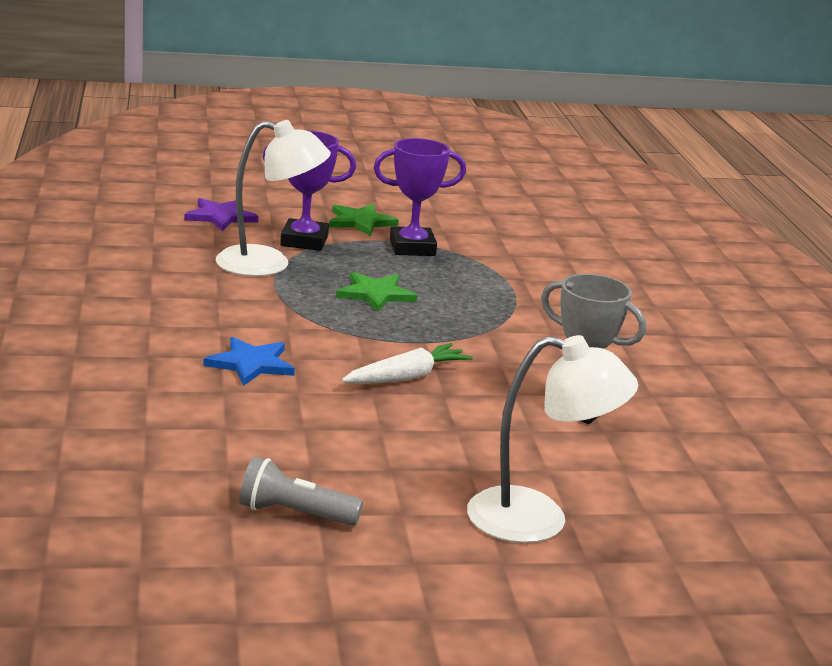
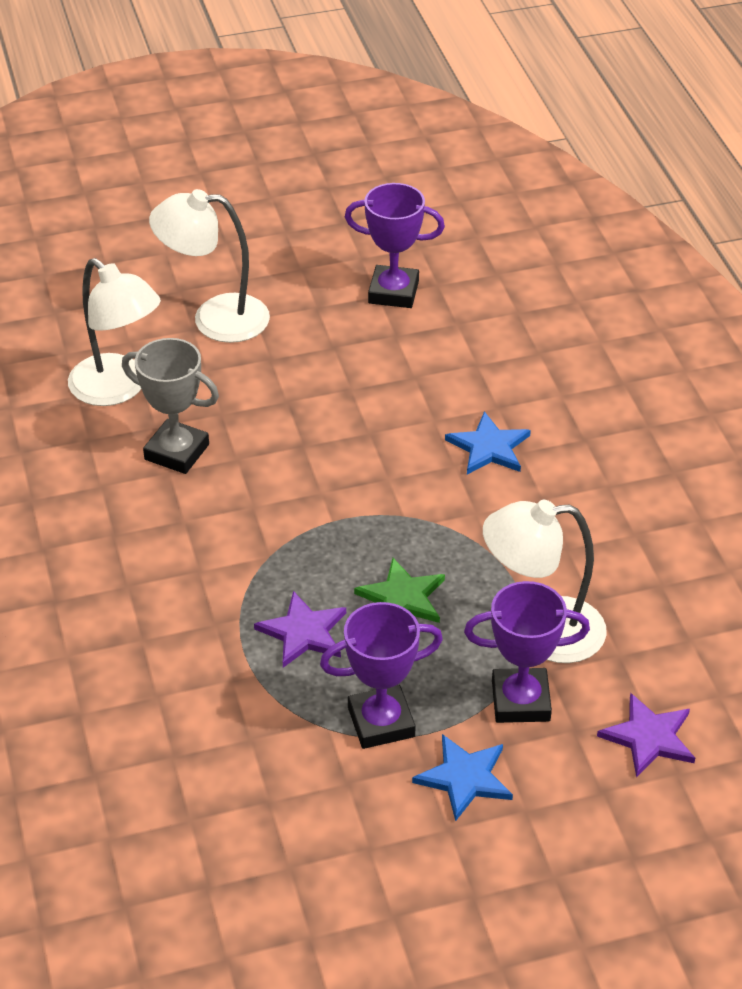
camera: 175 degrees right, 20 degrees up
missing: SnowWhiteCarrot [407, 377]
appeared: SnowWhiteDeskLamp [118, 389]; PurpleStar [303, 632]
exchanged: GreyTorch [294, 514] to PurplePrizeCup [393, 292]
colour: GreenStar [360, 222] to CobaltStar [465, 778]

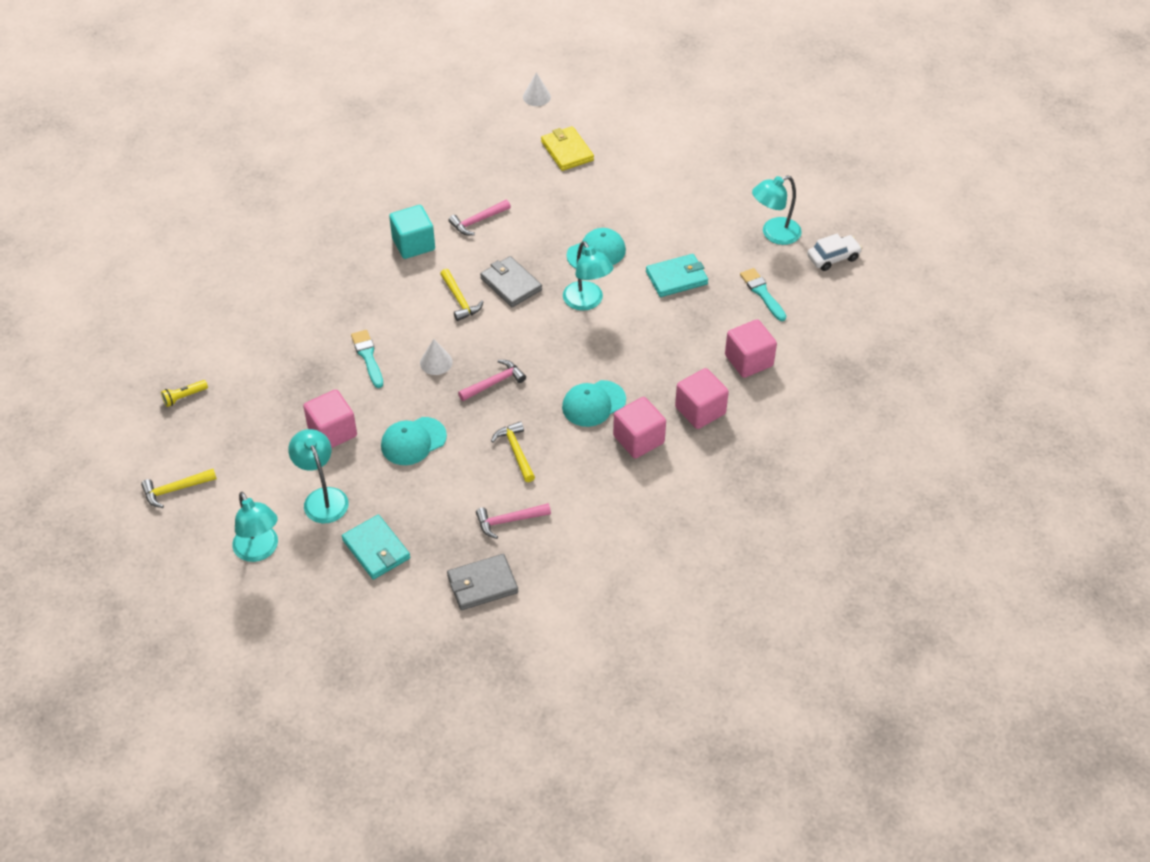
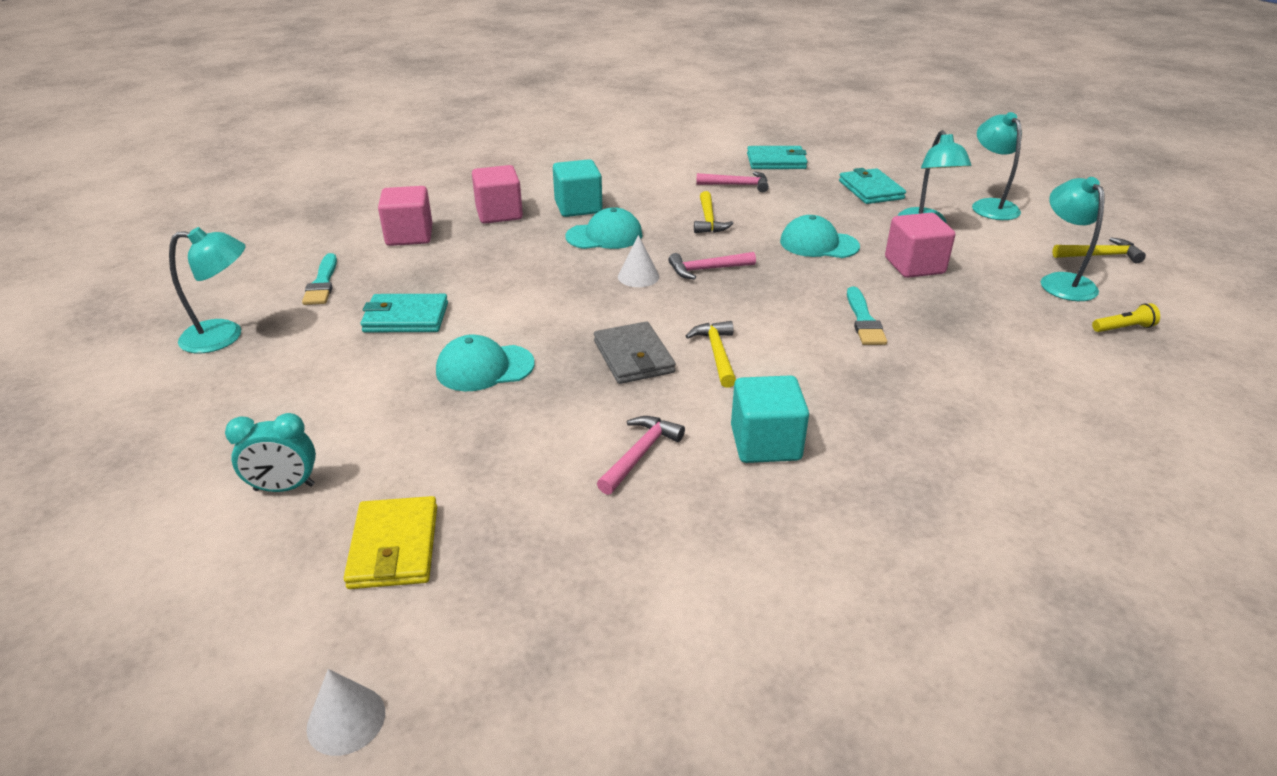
camera: 160 degrees left, 15 degrees down
missing: SnowWhiteAutomobile [833, 257]
appeared: TealClock [284, 487]
relocated: TealDeskLamp [587, 302] to [1062, 281]; SnowWhiteSolidCone [436, 362] to [638, 276]
colour: PinkCube [638, 439] to TealCube [578, 207]; GreyWallet [482, 584] to TealWallet [776, 161]
spun: PinkClawHammer [478, 221] = [640, 454] 45 degrees counterclockwise; TealCap [413, 441] = [818, 244] 150 degrees counterclockwise

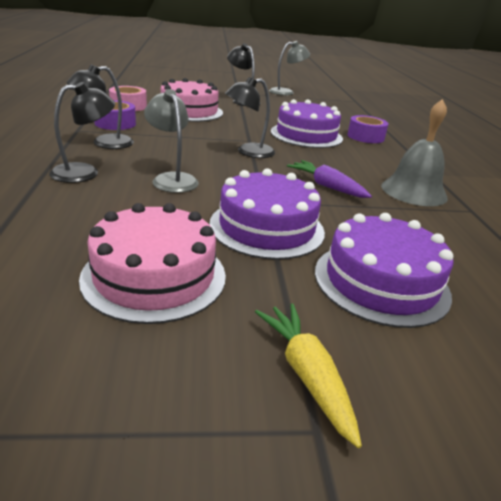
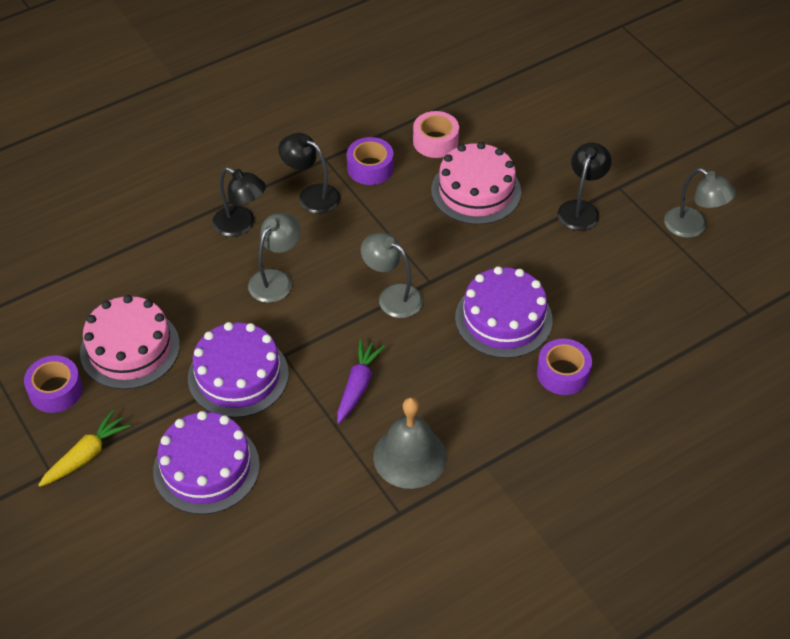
camera: 65 degrees right, 20 degrees up
appeared: PurpleRollOfTape [55, 390]
colour: EbonyDeskLamp [248, 152] to GreyDeskLamp [392, 296]

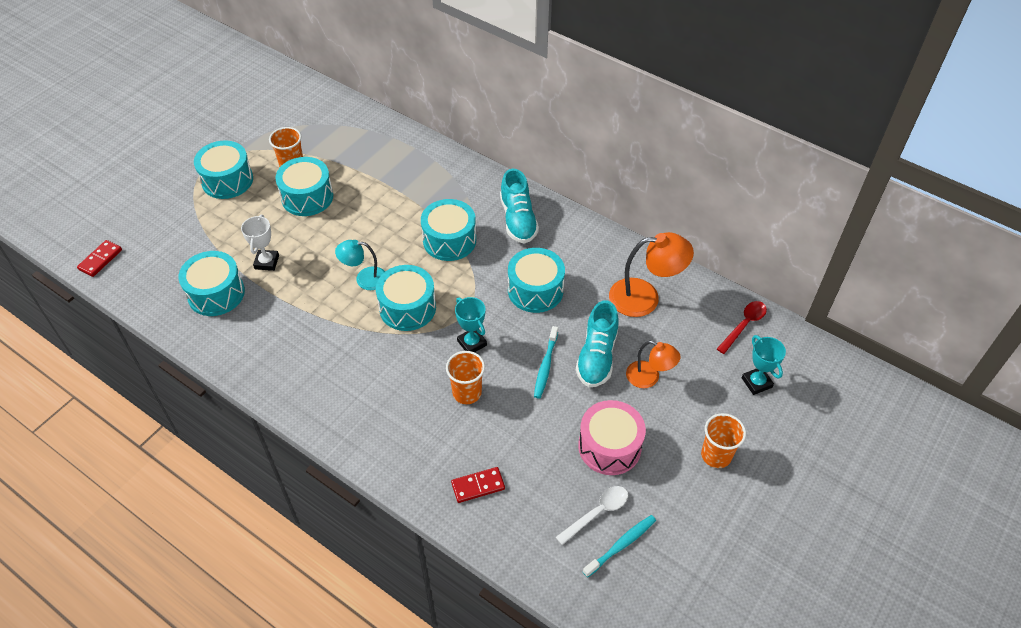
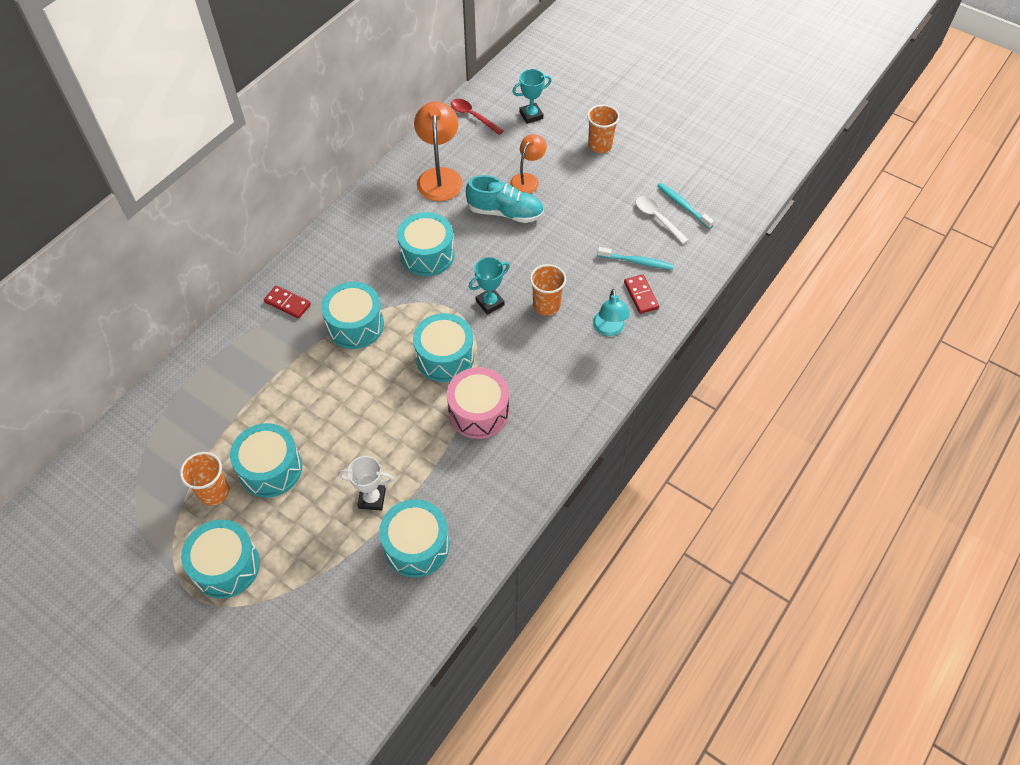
camera: 90 degrees left, 5 degrees up
missing: TealSneaker [518, 220]
relocated: ScarletDominoPiece [100, 260] to [287, 303]; TealDeskLamp [364, 279] to [609, 329]; TealToothbrush [545, 366] to [637, 262]; PinkDrum [609, 446] to [478, 412]

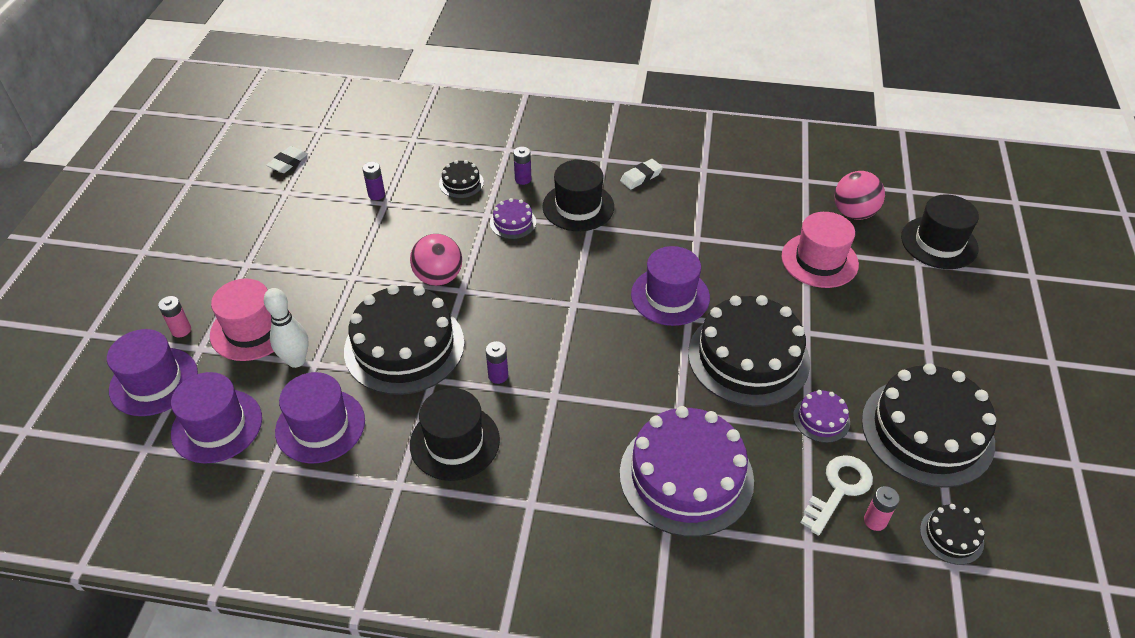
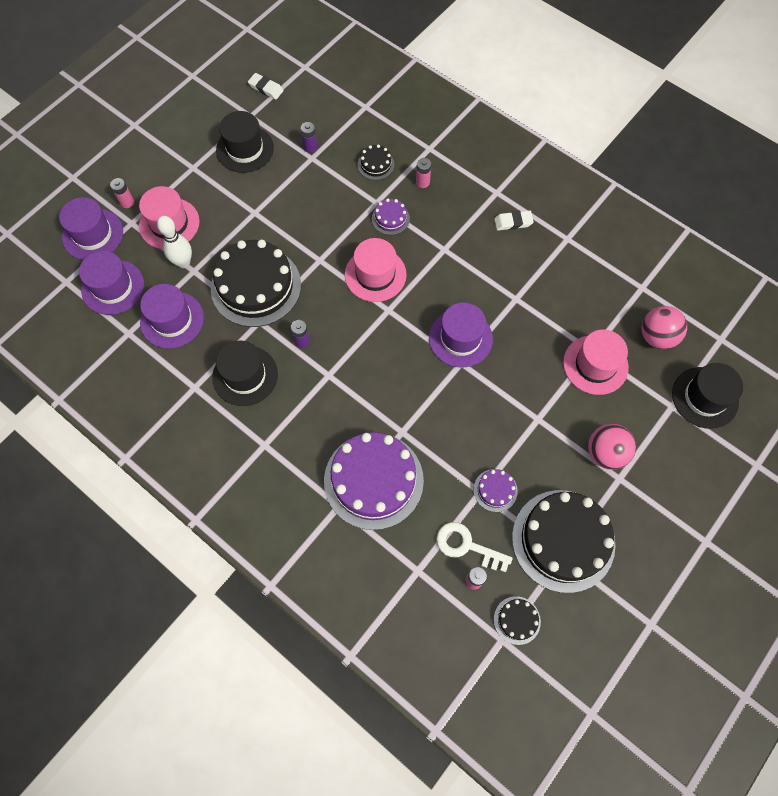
camera: 30 degrees right, 20 degrees up
missing: EbonyLayerCake [748, 357]
appeared: PinkHat [375, 274]
relocated: EbonyHat [578, 207] to [245, 149]; PinkSphere [438, 277] to [605, 453]
colour: PurpleAaBattery [523, 179] to PinkAaBattery [422, 182]
spun: SnowWhiteGumEraser [288, 162] = [266, 88] 60 degrees clockwise; SnowWhiteDoorKey [839, 489] = [467, 546] 135 degrees counterclockwise

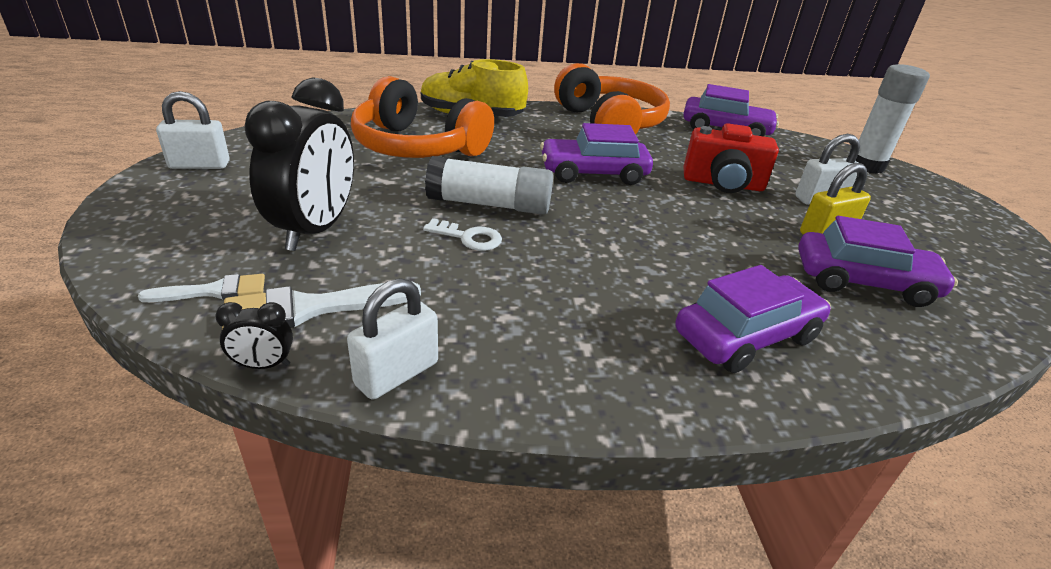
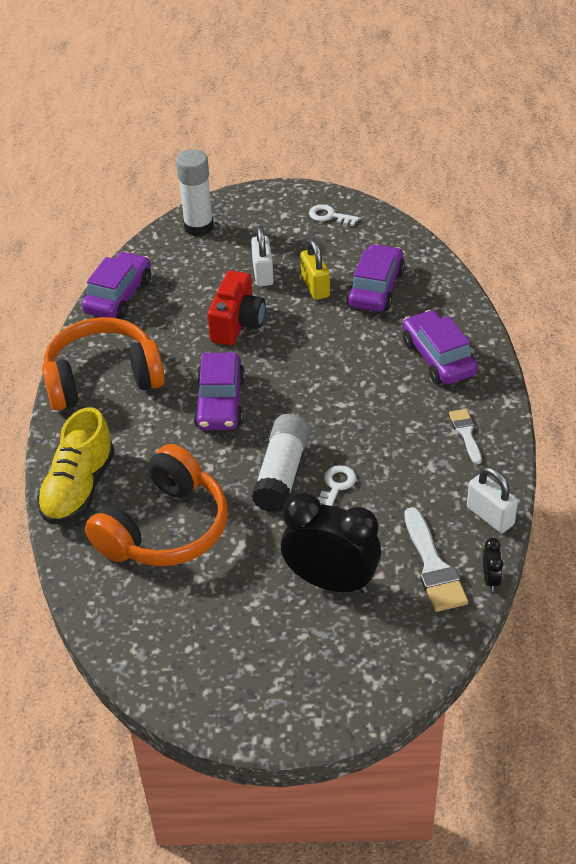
camera: 80 degrees left, 10 degrees up
missing: SnowWhiteSmallLock [199, 165]
appeared: SnowWhiteDoorKey [329, 216]
relocated: SnowWhitePaintbrush [214, 291] to [466, 433]

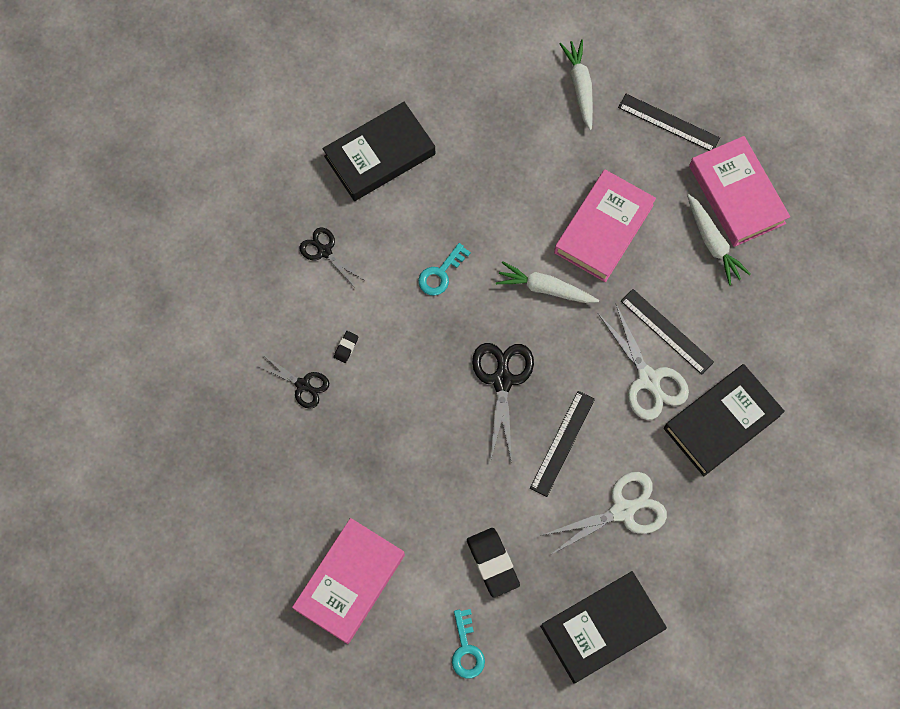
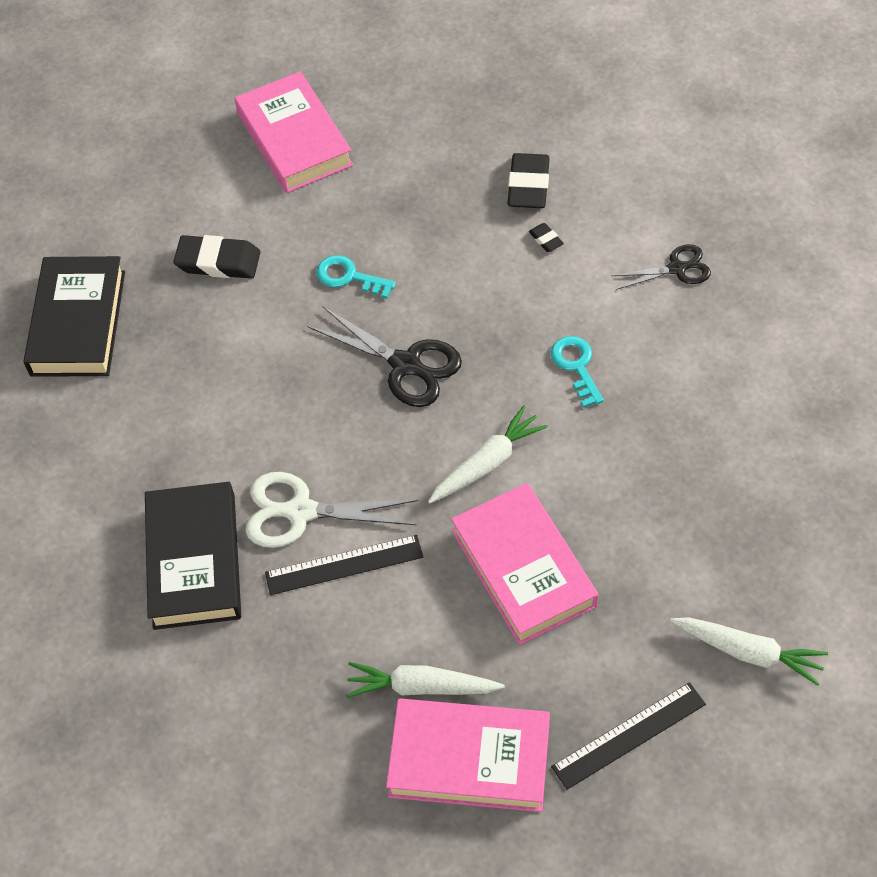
camera: 125 degrees right, 15 degrees down
missing: EbonyHardcover [379, 155]; EbonyMeasuringStick [562, 443]; SnowWhitePairOfScissors [623, 510]
relocated: TealDoorKey [466, 649] to [349, 277]
exchanged: EbonyPairOfScissors [303, 385] to EbonyGumEraser [528, 185]

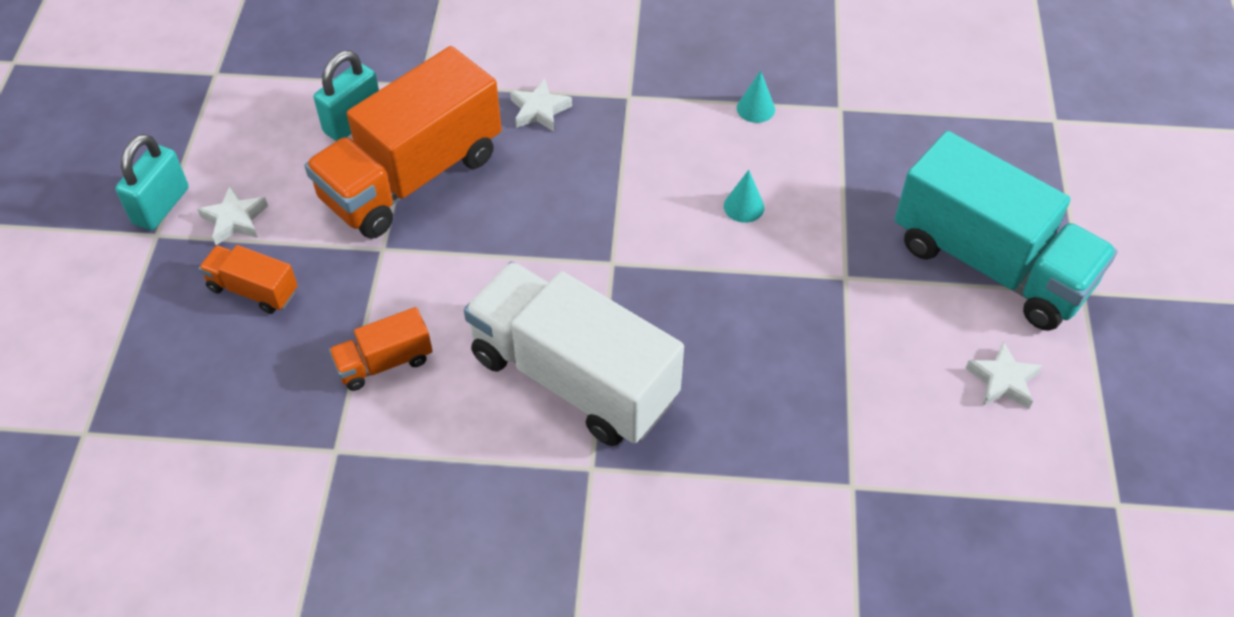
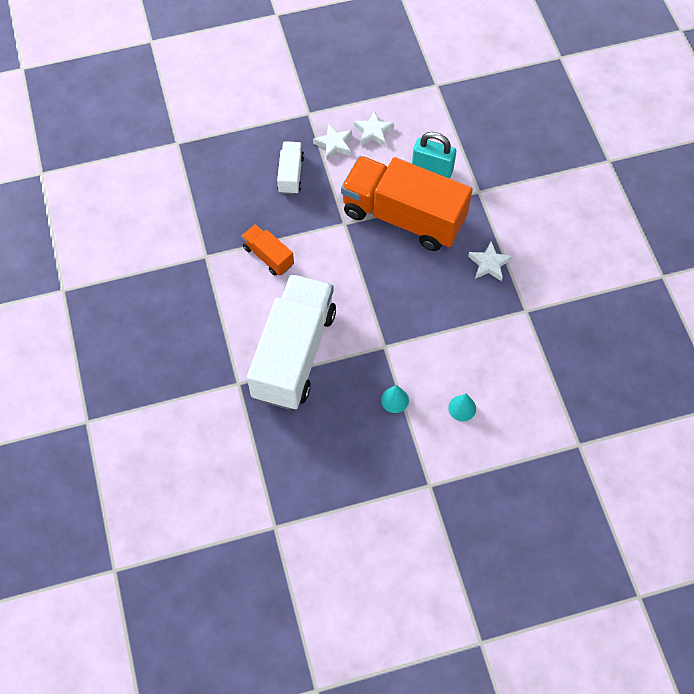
camera: 70 degrees right, 10 degrees up
missing: TealTruck [990, 264]; TealSmallLock [161, 206]
relocated: TealSolidCone [755, 108] to [394, 400]; SnowWhiteStar [1003, 380] to [373, 132]
colour: OrangeTruck [253, 290] to SnowWhiteTruck [291, 174]

